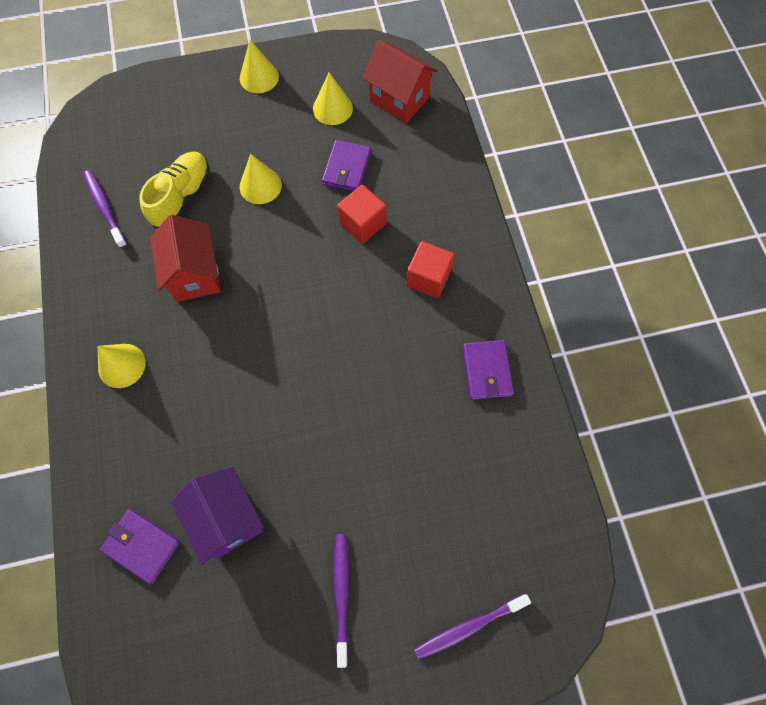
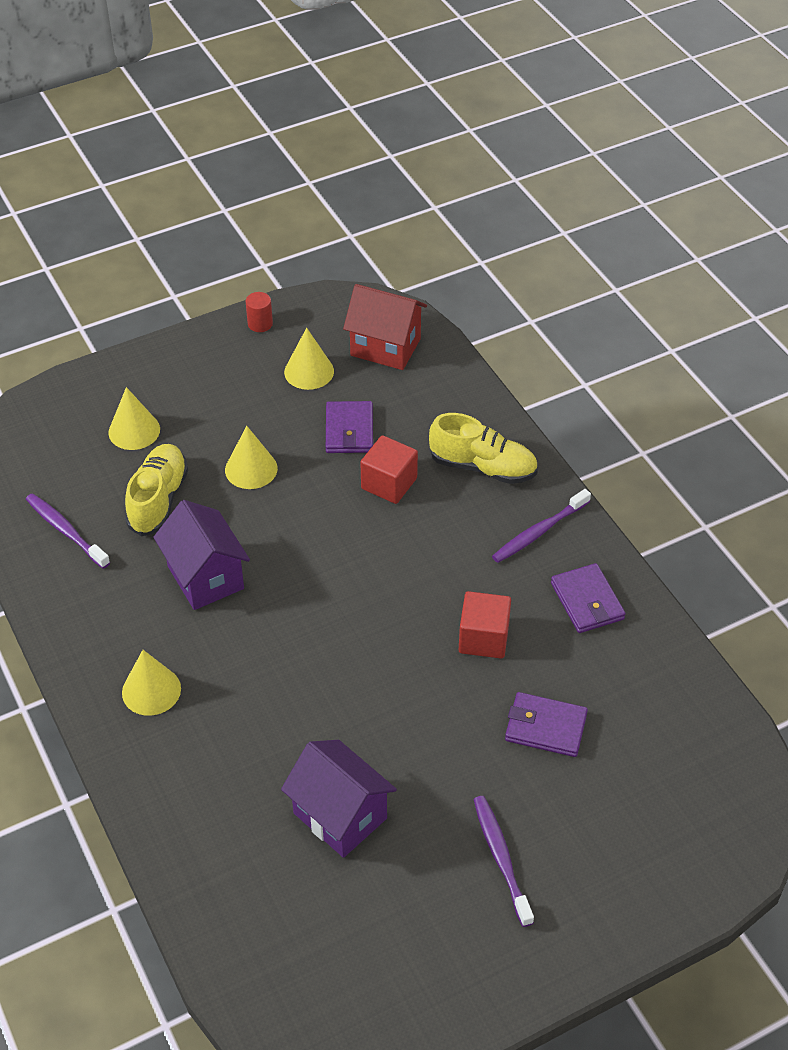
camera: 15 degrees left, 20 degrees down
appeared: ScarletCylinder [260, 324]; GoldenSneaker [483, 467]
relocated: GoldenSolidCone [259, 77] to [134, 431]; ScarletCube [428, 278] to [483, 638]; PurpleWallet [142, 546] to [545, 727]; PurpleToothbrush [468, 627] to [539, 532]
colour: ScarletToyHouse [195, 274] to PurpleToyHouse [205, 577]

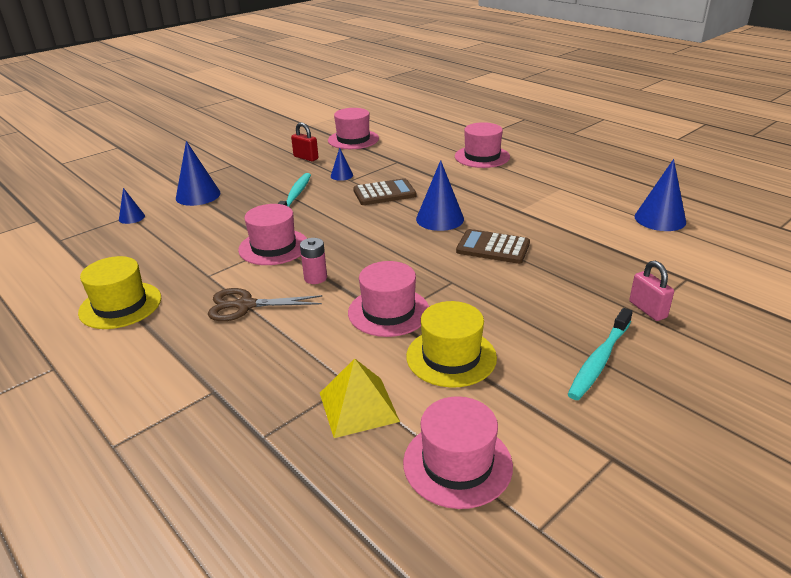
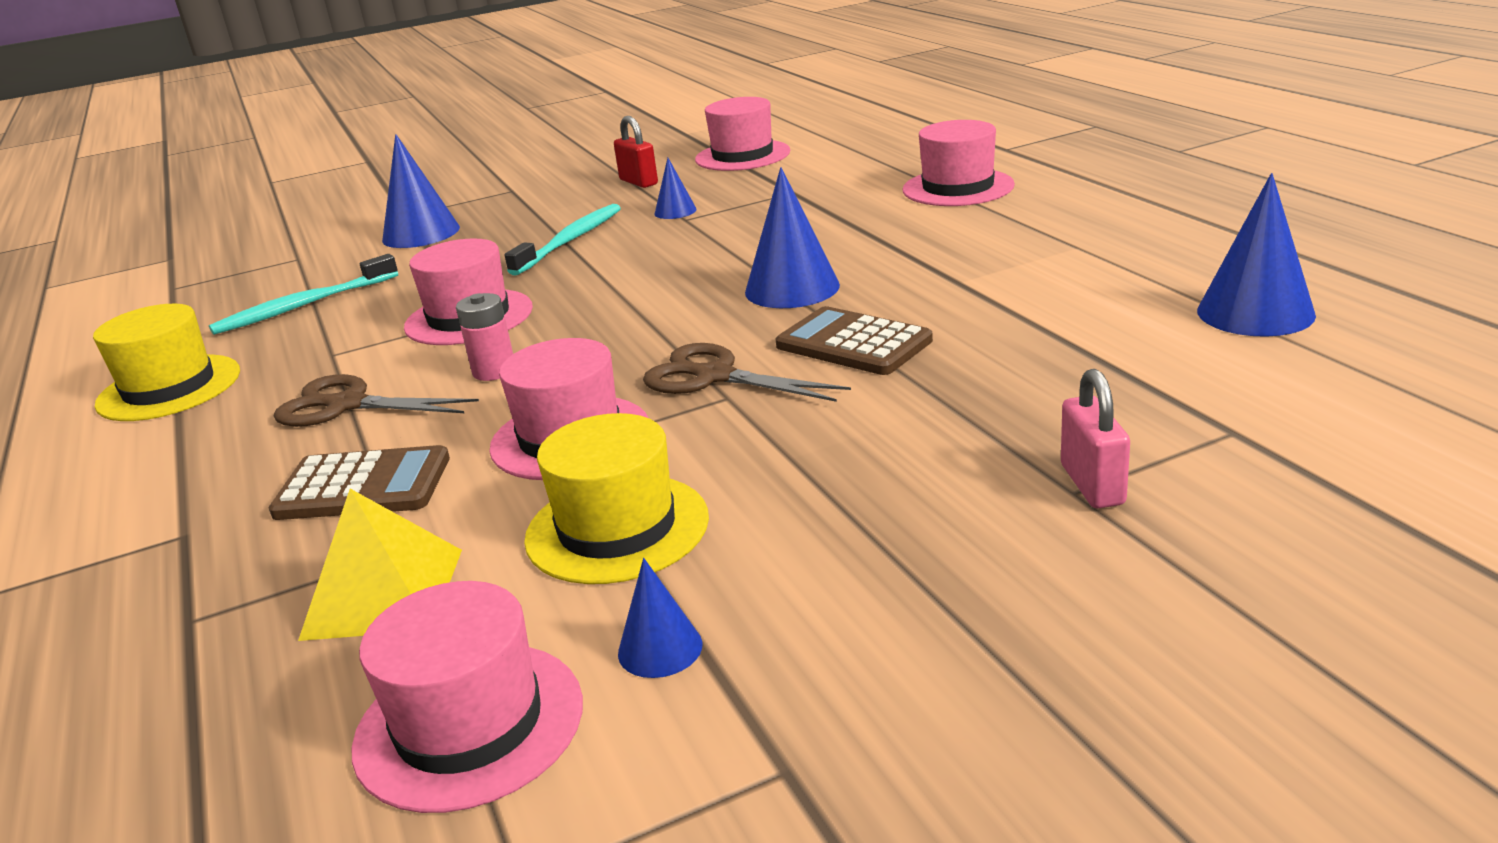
camera: 20 degrees right, 5 degrees down
appeared: BrownPairOfScissors [714, 376]
relocated: BrownAddingMachine [384, 193] to [363, 486]; CobaltSolidCone [131, 217] to [660, 648]; TealToothbrush [599, 360] to [304, 306]

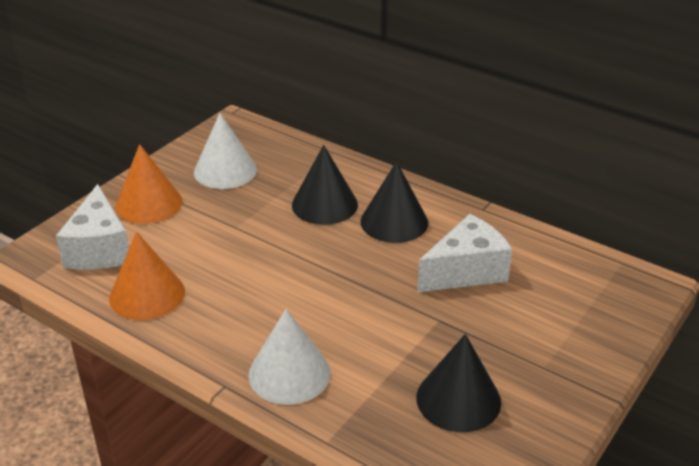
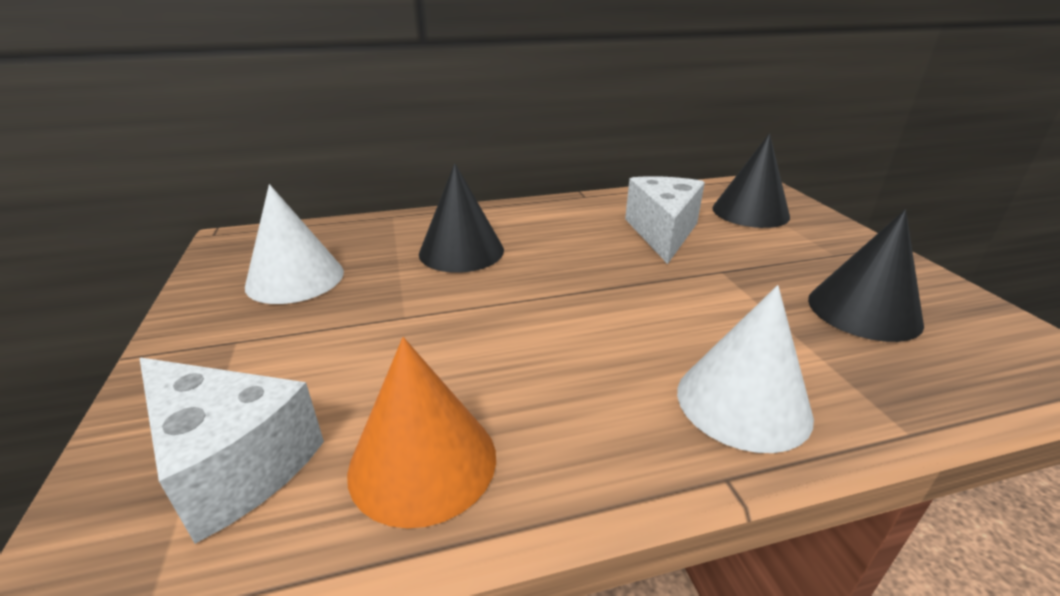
camera: 50 degrees left, 5 degrees down
missing: OrangeSolidCone [149, 204]
relocated: EbonySolidCone [394, 221] to [750, 212]

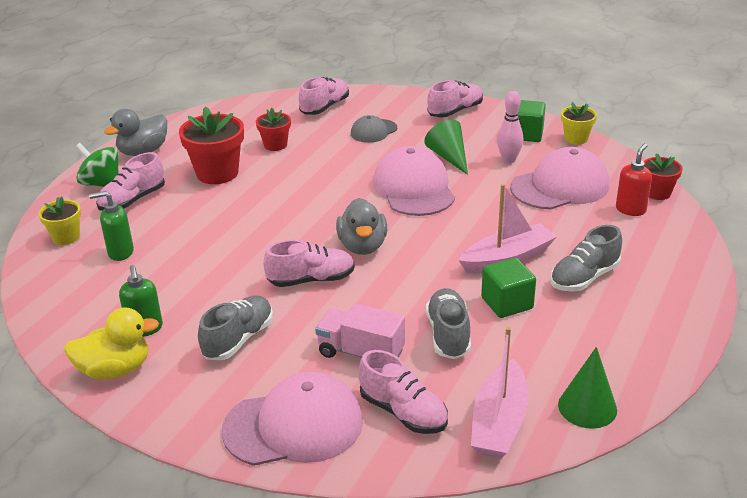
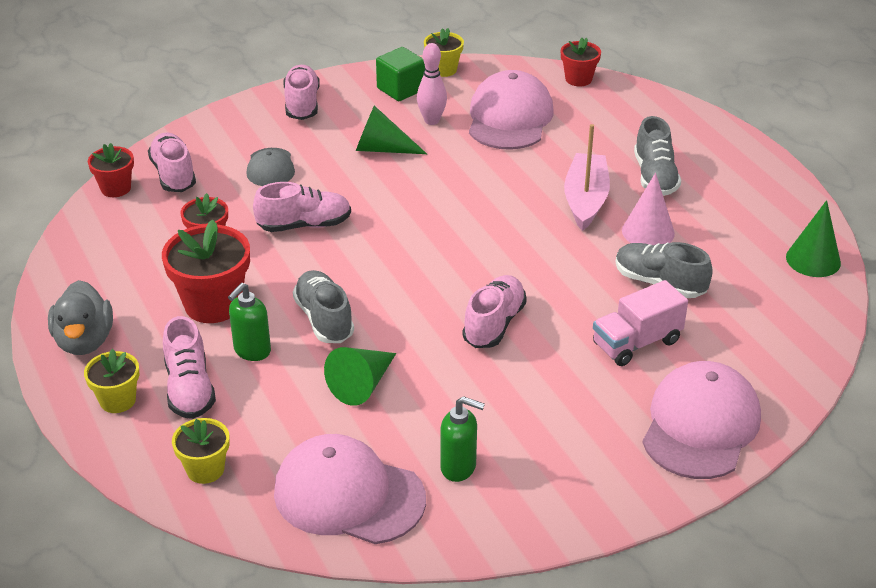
camera: 55 degrees left, 5 degrees up
missing: ScarletPumpBottle [630, 209]; GreyDuck [362, 246]; GoldenDuck [115, 370]; PinkToyBoat [499, 422]
appeared: ScarletFlowerPot [116, 188]; GreenSolidCone [362, 385]
relocated: PinkCap [414, 188] to [348, 495]; GreenPumpBottle [120, 252] to [252, 351]; GreySneaker [238, 339] to [324, 319]; PinkSneaker [403, 412] to [304, 225]
exchanged: GreenWhirligig [102, 184] to GoldenFlowerPot [117, 400]; GreenCube [507, 303] to PinkSolidCone [648, 232]

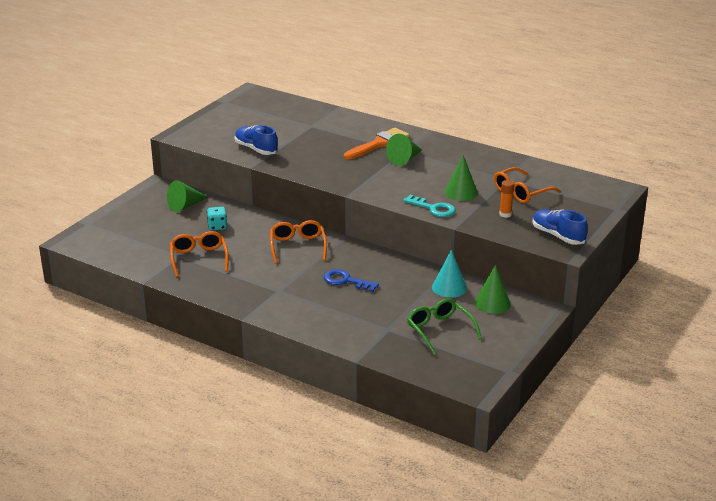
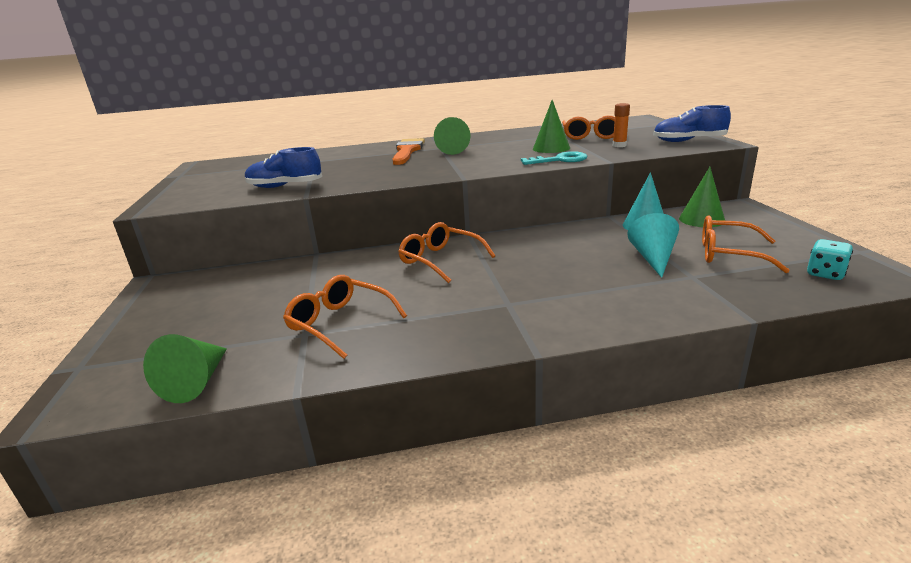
camera: 40 degrees left, 5 degrees down
missing: CobaltDoorKey [346, 281]
appeared: TealSolidCone [653, 258]
relocated: GreenSolidCone [185, 205] to [196, 381]; TealGameDie [217, 226] to [825, 274]
colour: GreenEyeglasses [439, 330] to OrangeEyeglasses [729, 254]

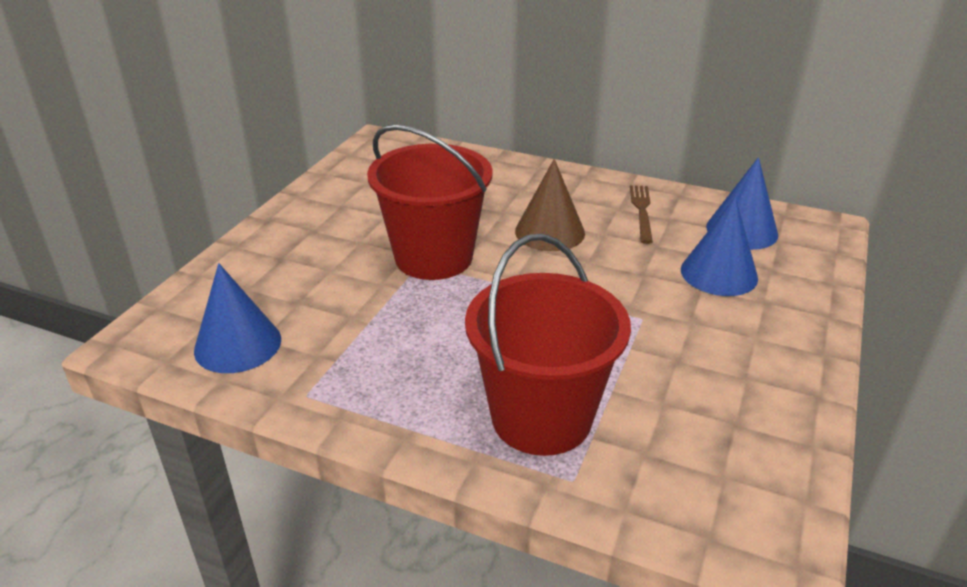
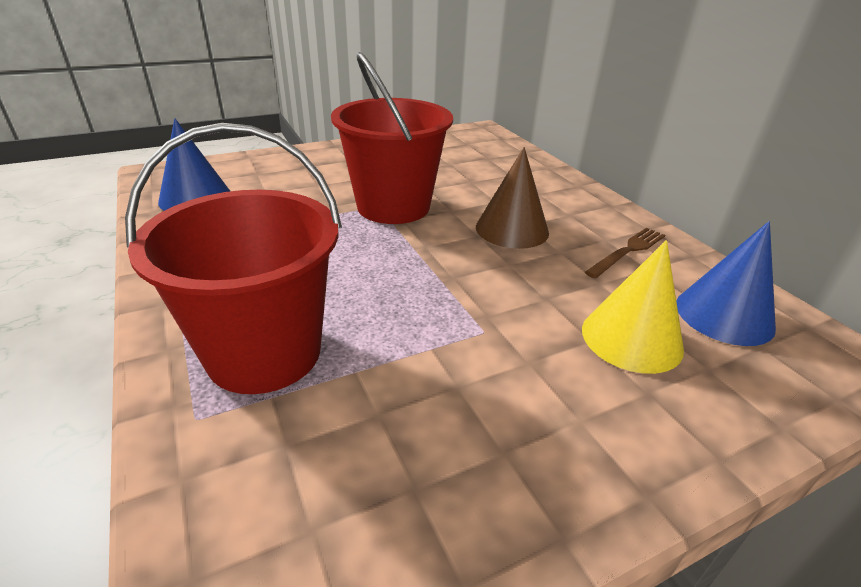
camera: 40 degrees right, 0 degrees up
colour: CobaltSolidCone [719, 273] to GoldenSolidCone [631, 338]

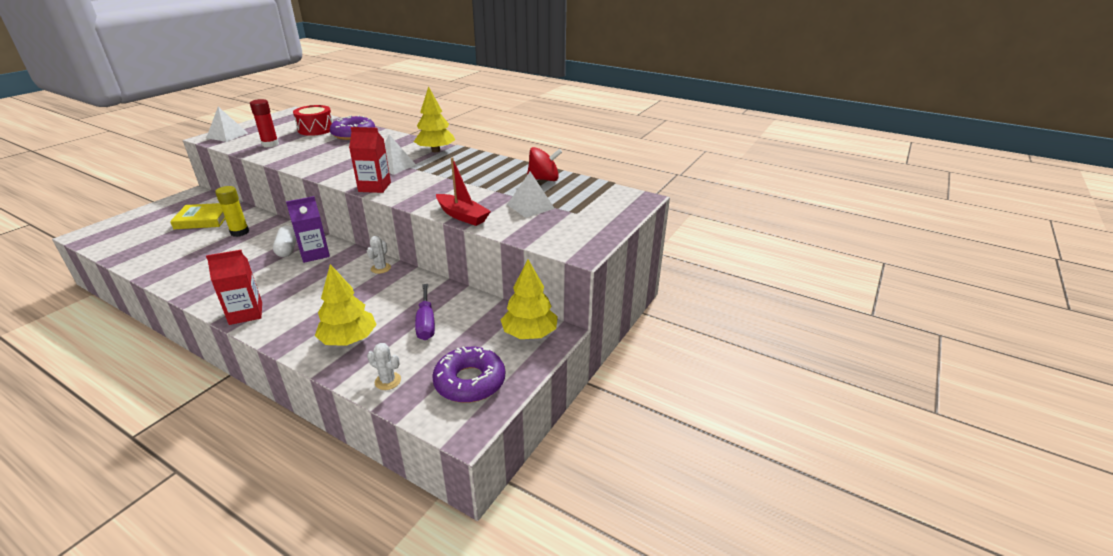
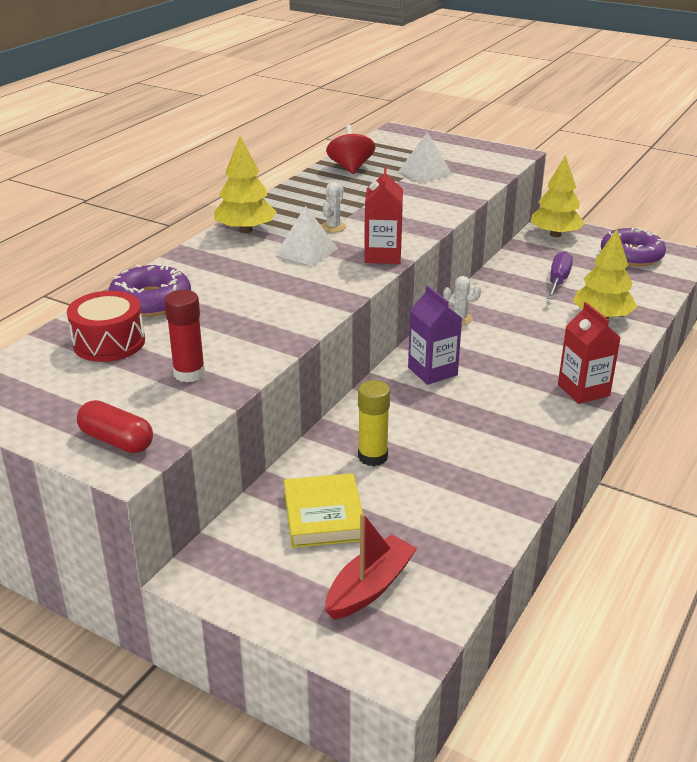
camera: 90 degrees left, 0 degrees up
missing: SnowWhitePill [287, 249]
relocated: ScarletToyBoat [462, 216] to [370, 587]; SnowWhiteSaguaroCactus [388, 381] to [333, 227]
exchanged: SnowWhitePyramid [227, 135] to ScarletPill [116, 441]
spun: PurpleFlatScrewdriver [426, 323] = [558, 281] 60 degrees counterclockwise

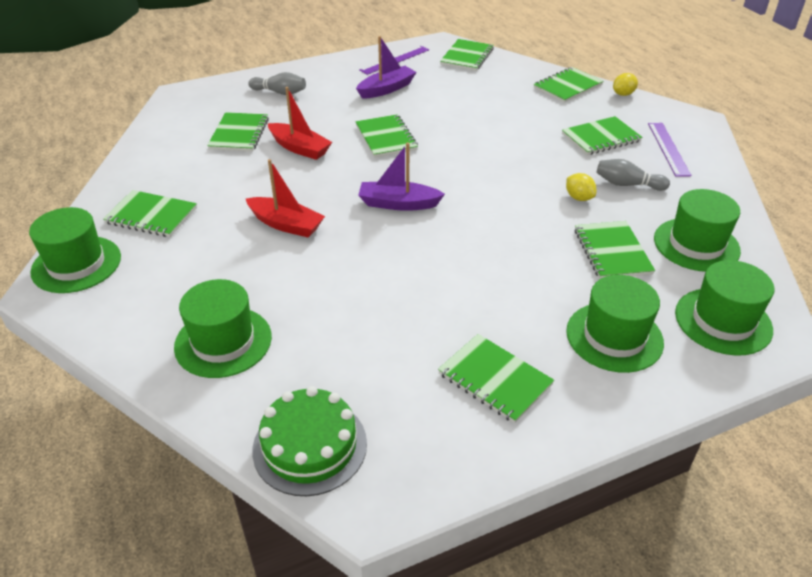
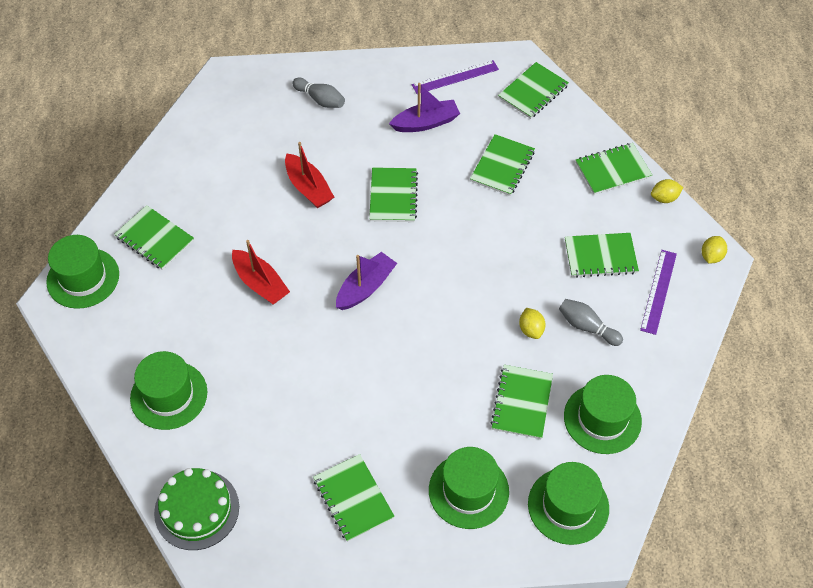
camera: 20 degrees right, 15 degrees up
appeared: GoldenToyLemon [711, 256]
relocated: GreenNotepad [239, 134] to [502, 166]
spun: PurpleToyBoat [398, 204] = [365, 287] 105 degrees clockwise

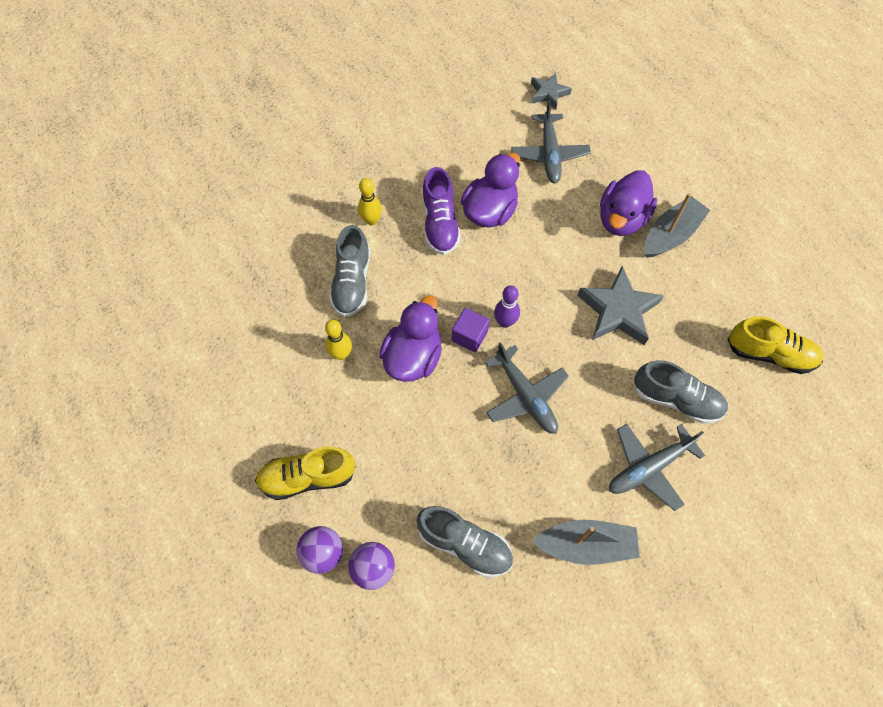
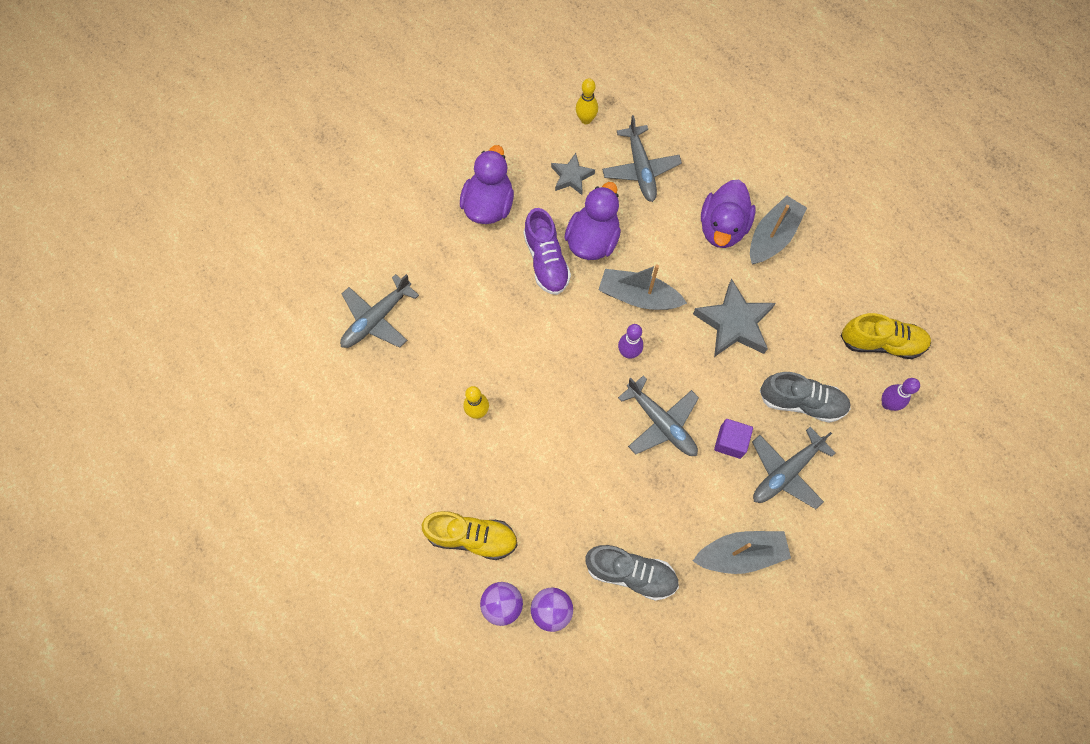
camera: 10 degrees left, 5 degrees up
missing: GreySneaker [352, 282]
appeared: GreyToyBoat [638, 296]; GreyToyPlane [377, 319]; PurpleTenpin [887, 403]
relocated: GreyStar [548, 93] to [571, 176]; GoldenTenpin [371, 220] to [586, 119]; PurpleDuck [413, 357] to [489, 205]; PurpleCube [469, 336] to [730, 442]
spun: GoldenSneaker [307, 477] = [472, 537] 150 degrees counterclockwise

